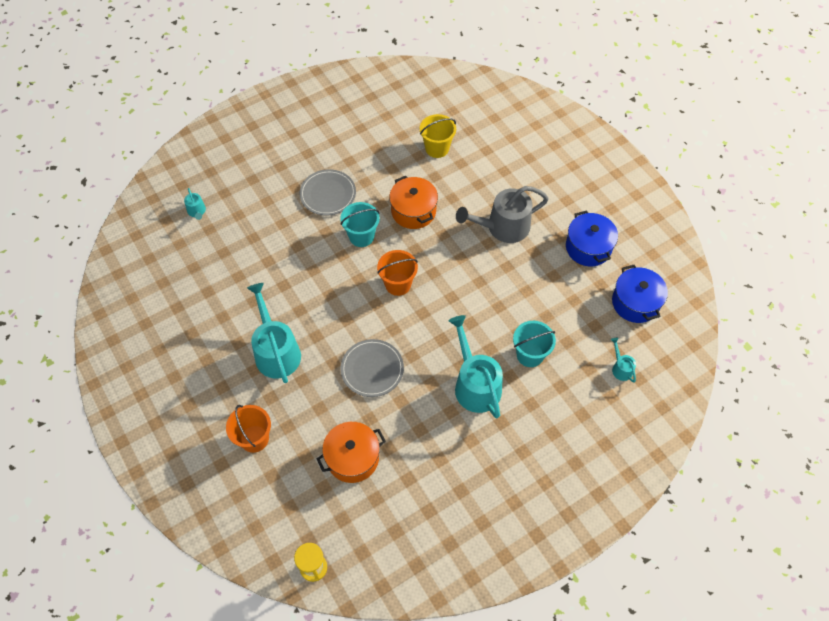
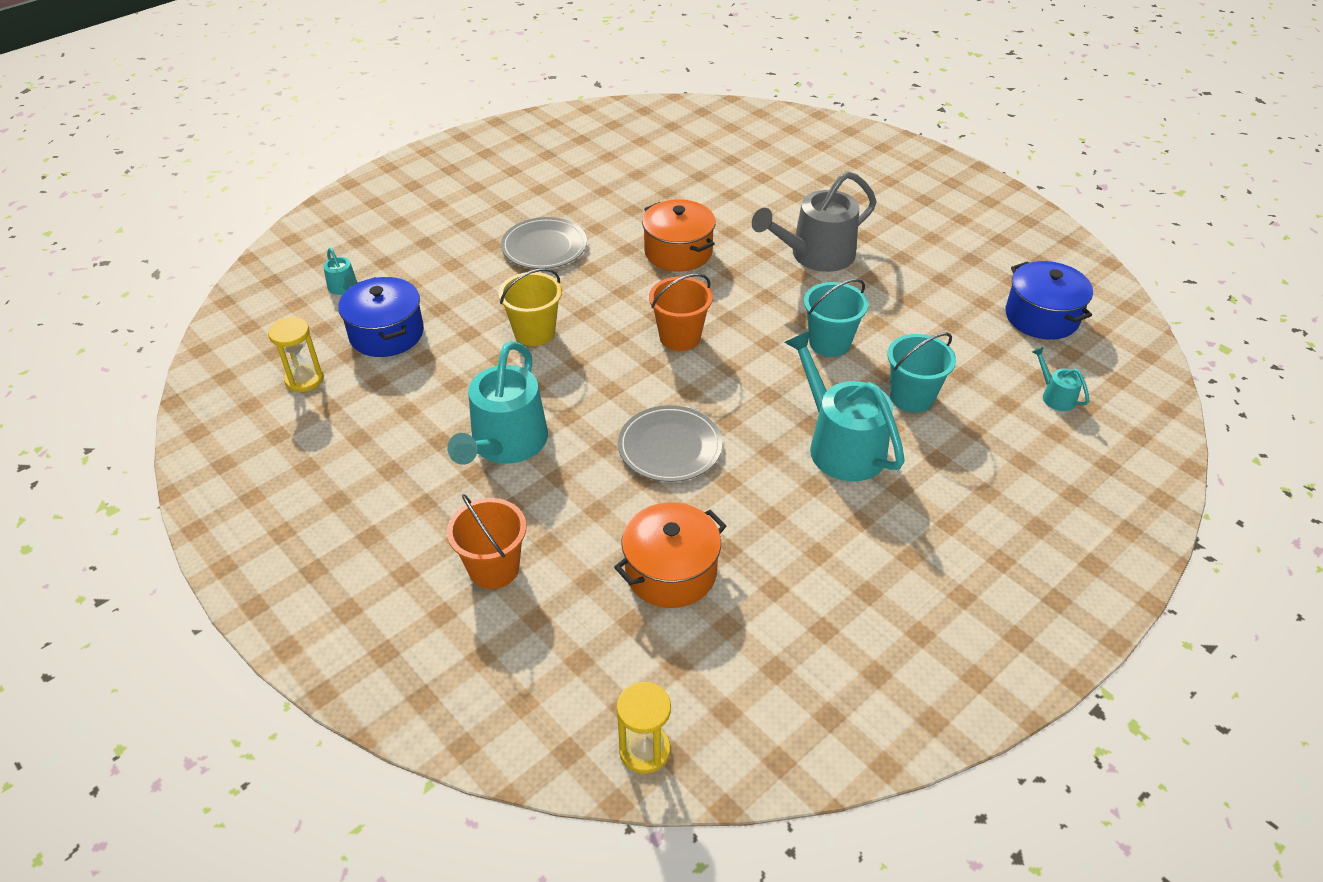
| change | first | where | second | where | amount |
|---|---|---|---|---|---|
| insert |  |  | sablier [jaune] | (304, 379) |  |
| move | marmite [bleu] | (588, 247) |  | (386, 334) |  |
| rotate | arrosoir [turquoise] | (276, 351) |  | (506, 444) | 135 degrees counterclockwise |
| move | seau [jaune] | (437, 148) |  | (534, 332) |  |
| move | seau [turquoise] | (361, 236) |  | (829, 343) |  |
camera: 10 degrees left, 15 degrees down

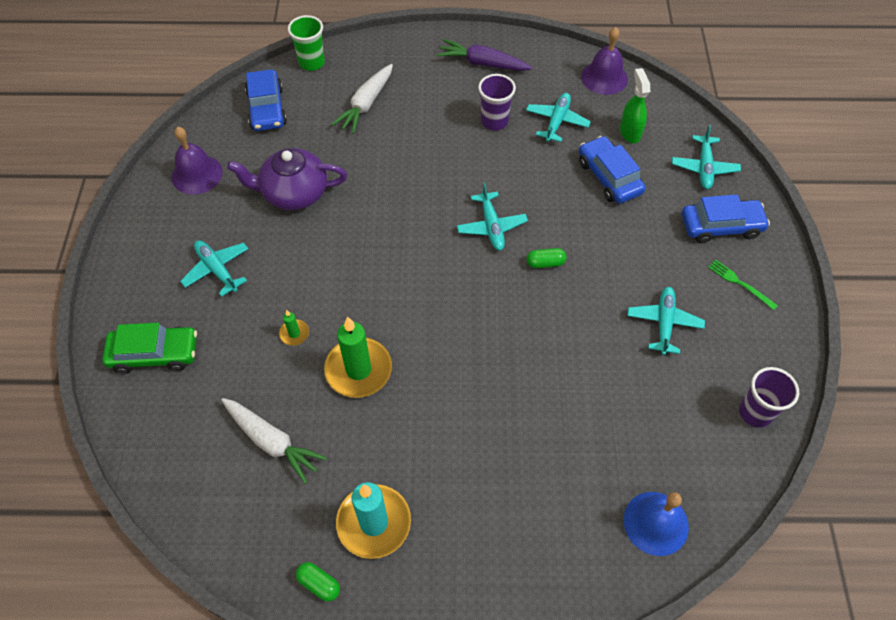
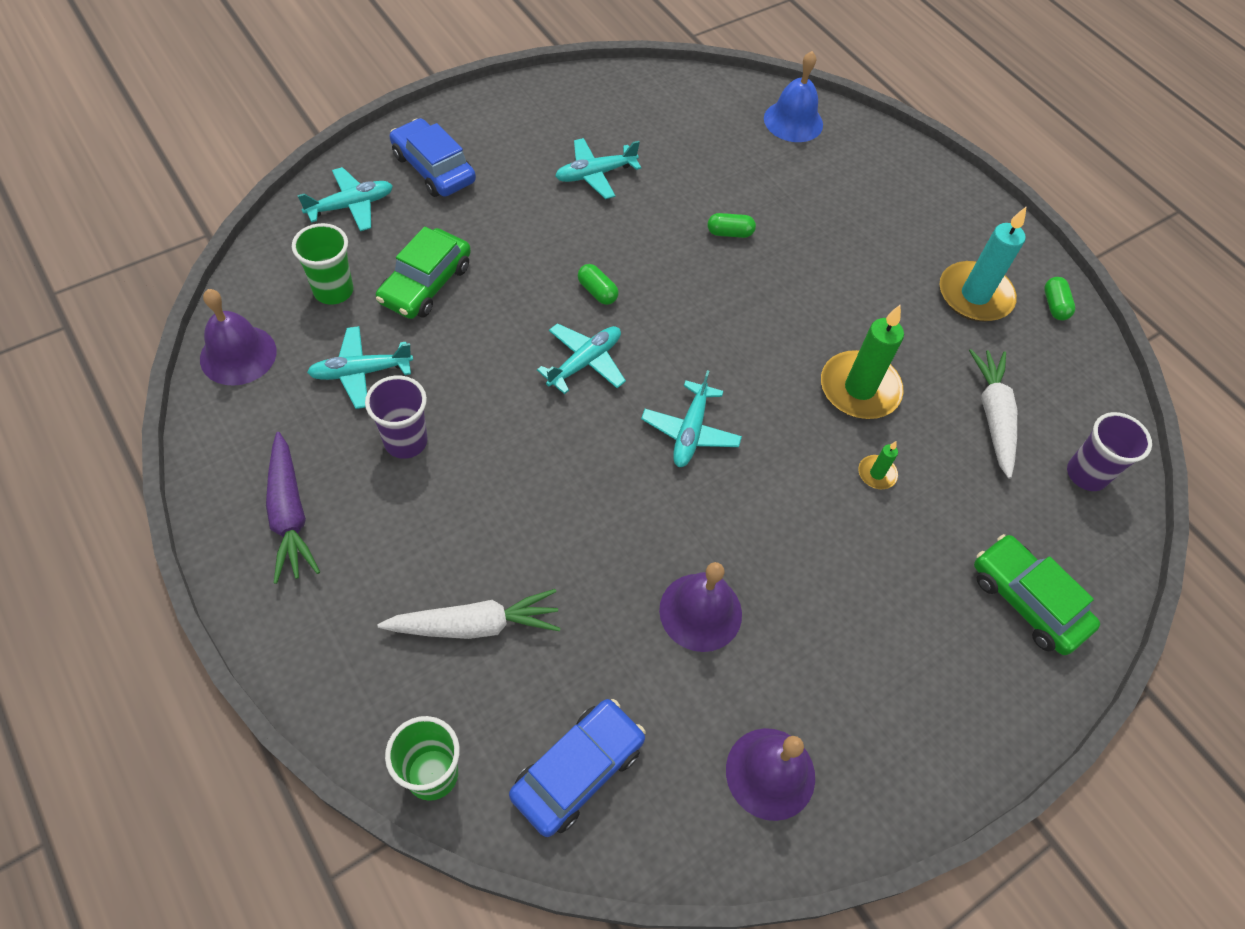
| change | first | where | second | where | amount |
|---|---|---|---|---|---|
| replace | vaporisateur [vert] | (630, 132) | gobelet [vert] | (333, 291) |  |
| recolor | voiture [bleu] | (609, 177) | voiture [vert] | (425, 284) |  |
| move | avion [turquoise] | (217, 270) |  | (690, 432) |  |
| replace | théière [violet] | (293, 193) | cloche [violet] | (700, 612) |  |
| insert |  |  | gélule [vert] | (729, 233) |  |
| move | gobelet [violet] | (755, 412) |  | (1086, 474) |  |
| delete | fourchette [vert] | (740, 283) |  |  |  |
camera: 130 degrees left, 0 degrees up

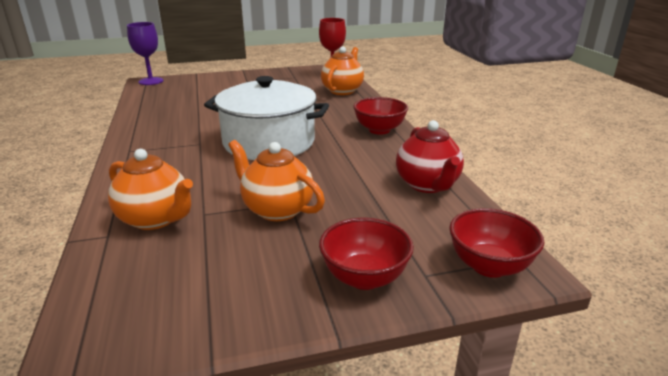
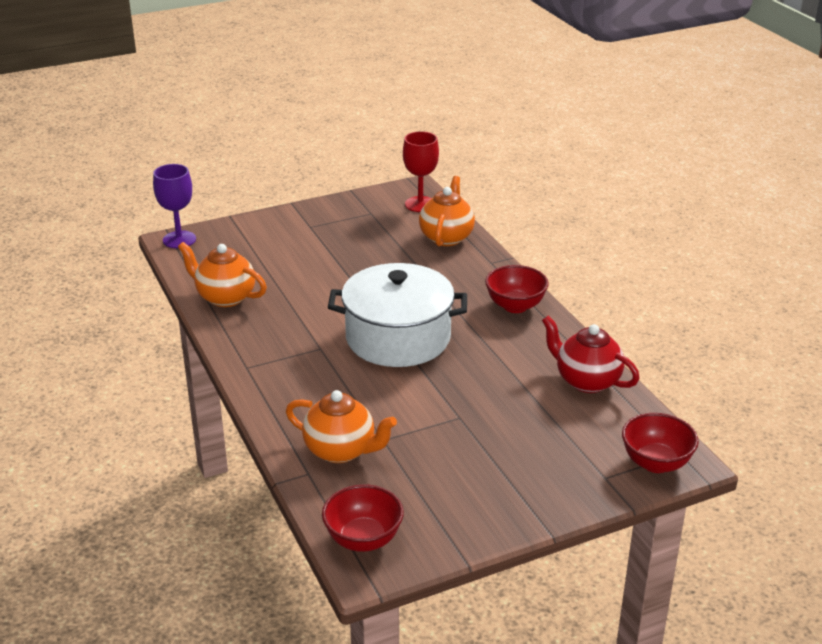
| change | first | where | second | where | amount |
|---|---|---|---|---|---|
| move | théière [orange] | (277, 209) |  | (225, 297) |  |
| move | bol [rouge] | (364, 277) |  | (363, 539) |  |
| rotate | théière [rouge] | (427, 185) |  | (586, 381) | 150 degrees clockwise |
camera: 10 degrees left, 5 degrees up

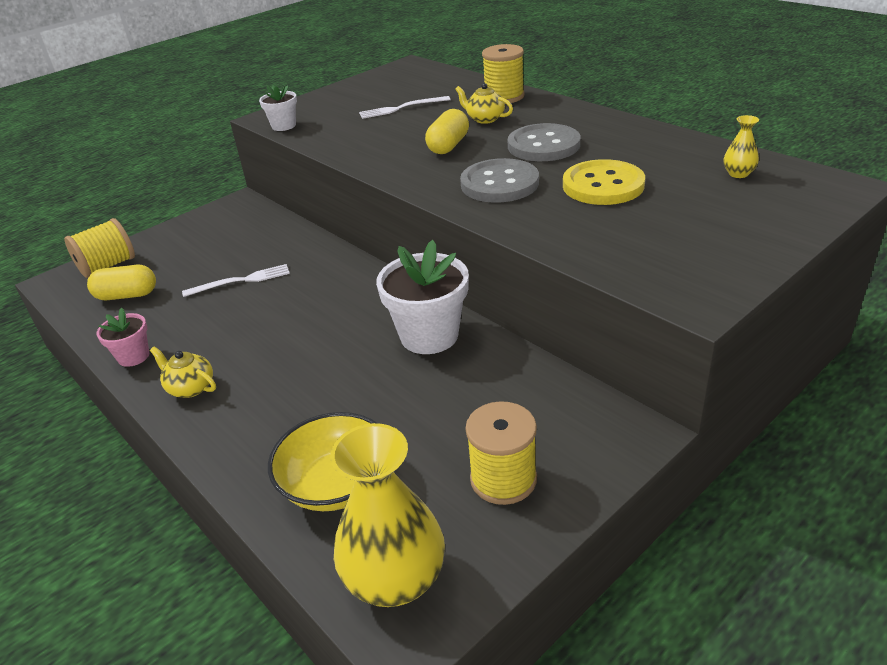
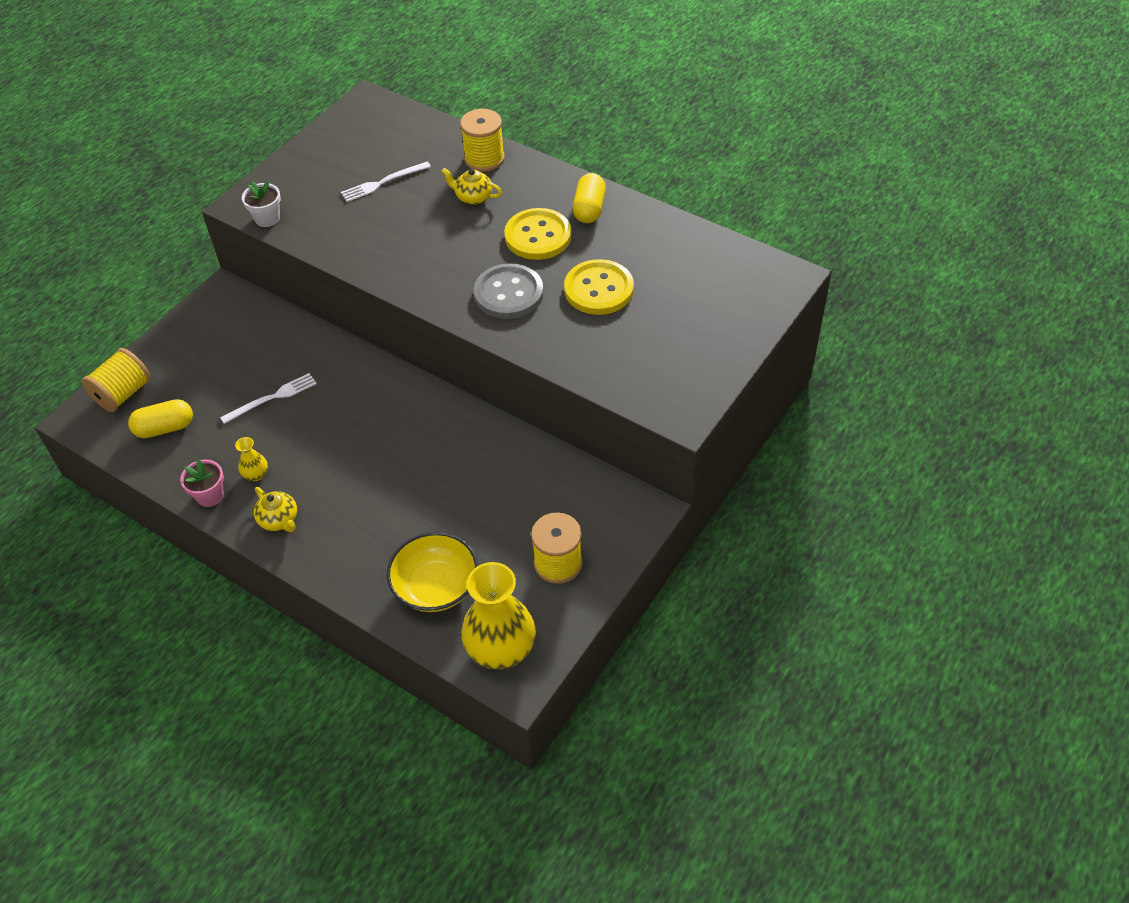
| change | first | where | second | where | amount |
|---|---|---|---|---|---|
| move | vase [jaune] | (738, 174) |  | (256, 474) |  |
| rotate | théière [jaune] | (190, 387) |  | (279, 520) | 150 degrees counterclockwise |
| recolor | bouton [gris] | (543, 145) | bouton [jaune] | (538, 236) |  |
| move | gélule [jaune] | (448, 146) |  | (589, 209) |  |
| delete | pot de fleurs [blanc] | (429, 336) |  |  |  |
camera: 15 degrees left, 15 degrees up

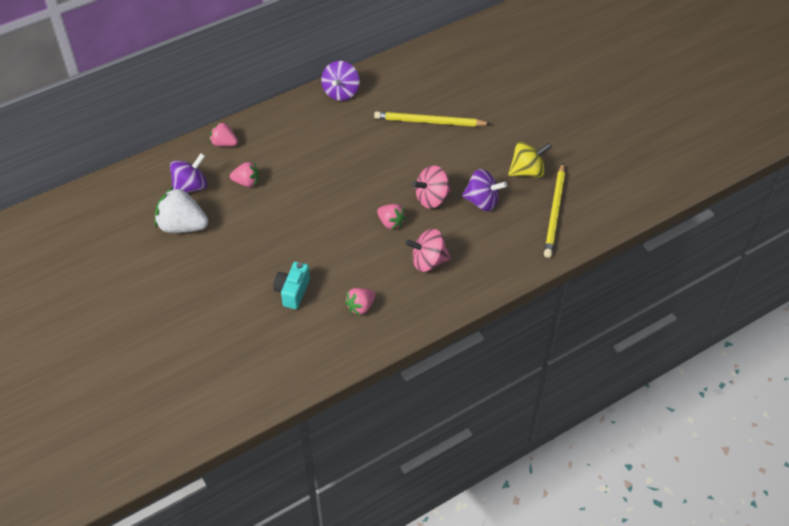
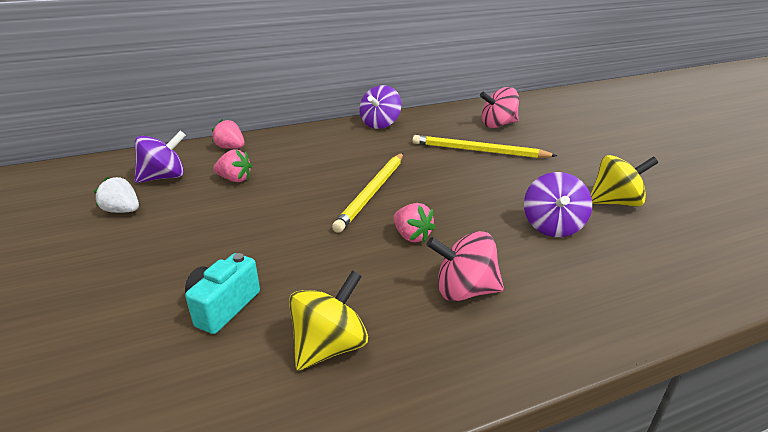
| change | first | where | second | where | amount |
|---|---|---|---|---|---|
| resize | fraise [blanc] | (182, 226) |  | (122, 211) | x0.58 |
| replace | fraise [rose] | (361, 307) | toupie [jaune] | (330, 346) |  |
| move | crayon [jaune] | (555, 212) |  | (372, 192) |  |
| move | toupie [rose] | (432, 198) |  | (498, 125) |  |
| rotate | toupie [violet] | (482, 201) |  | (552, 226) | 75 degrees clockwise |
camera: 10 degrees right, 20 degrees down

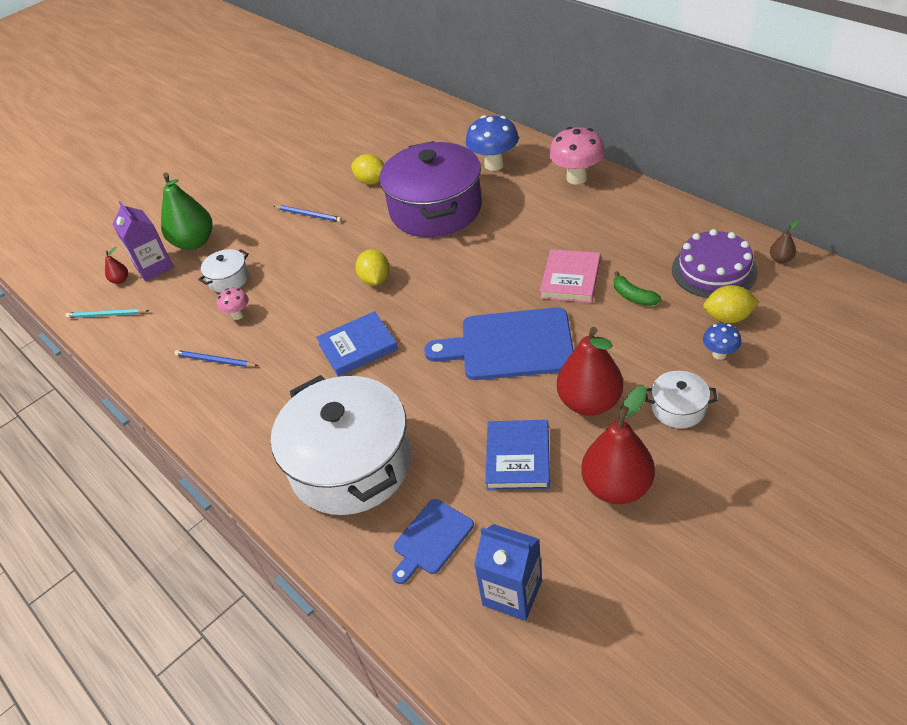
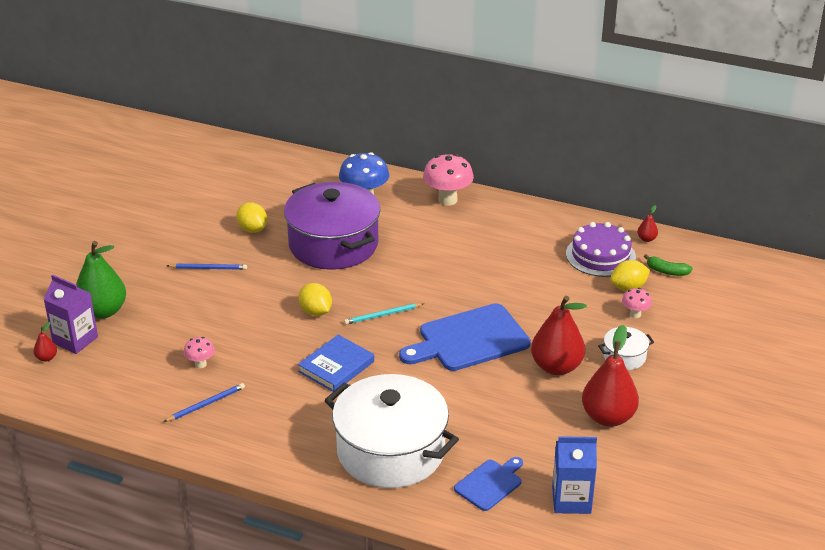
| change | first | where | second | where | amount |
|---|---|---|---|---|---|
| rotate | crayon [bleu] | (215, 361) |  | (206, 404) | 150 degrees clockwise |
| rotate | citron [jaune] | (371, 181) |  | (252, 229) | 45 degrees clockwise |
| move | crayon [turquoise] | (106, 315) |  | (382, 315) |  |
| rotate | planche à découper [bleu] | (431, 539) |  | (490, 484) | 150 degrees counterclockwise |
| recolor | champignon [bleu] | (719, 354) | champignon [rose] | (635, 314) |  |
| recolor | poire [marron] | (780, 259) | poire [rouge] | (646, 239) |  |
| move | banane [vert] | (633, 296) |  | (666, 271) |  |
| delete | marmite [blanc] | (229, 279) |  |  |  |
| delete | livre [bleu] | (518, 458) |  |  |  |
| delete | livre [rose] | (570, 279) |  |  |  |
camera: 30 degrees left, 10 degrees down

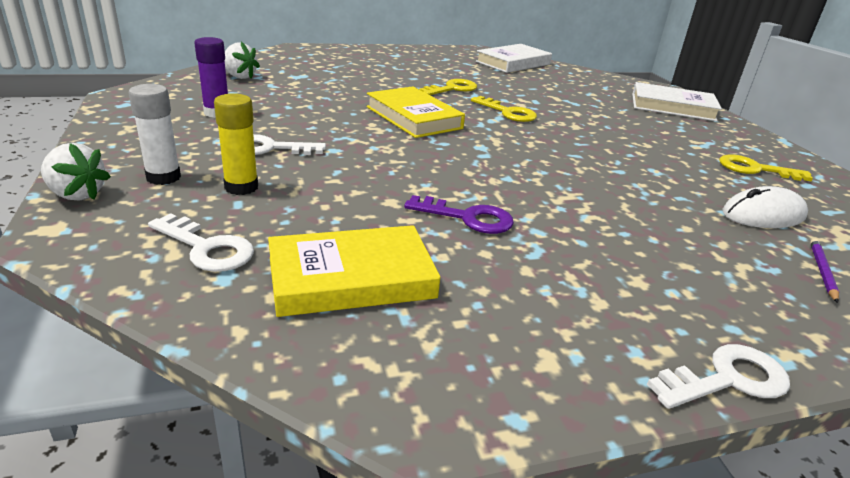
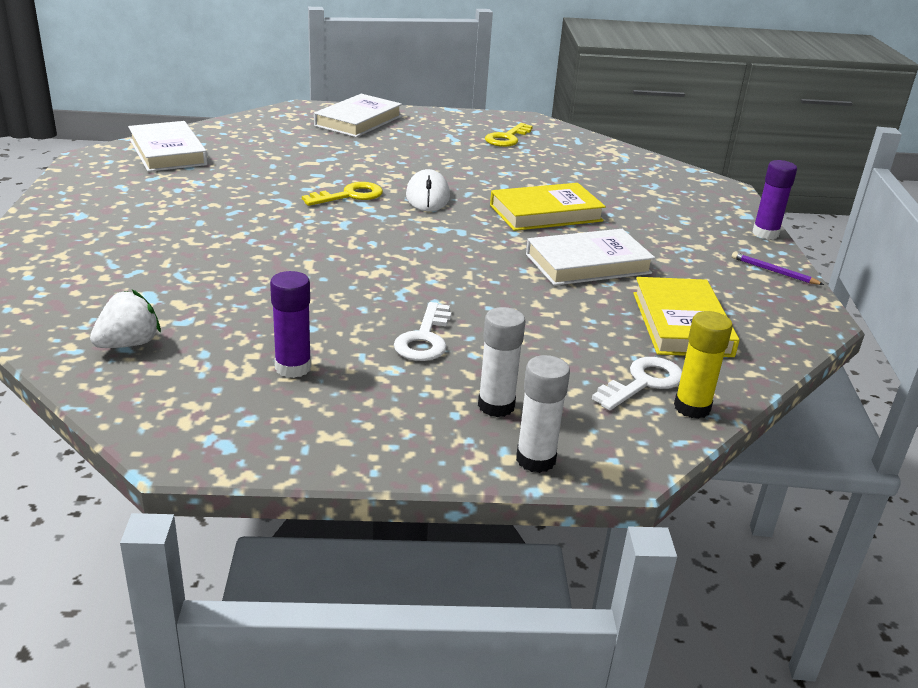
| change | first | where | second | where | amount |
|---|---|---|---|---|---|
| move | souris [blanc] | (763, 215) |  | (427, 196) |  |
| move | livre [jaune] | (413, 117) |  | (546, 213) |  |
| replace | fraise [blanc] | (77, 194) | bâton de colle [blanc] | (535, 459) |  |
| replace | clé [violet] | (467, 218) | livre [blanc] | (588, 264) |  |
| move | bâton de colle [jaune] | (241, 187) |  | (692, 407) |  |
| move | crayon [violet] | (822, 271) |  | (774, 271) |  |
| replace | clé [blanc] | (727, 379) | bâton de colle [violet] | (765, 233) |  |
| delete | clé [jaune] | (452, 89) |  |  |  |
camera: 75 degrees left, 0 degrees up

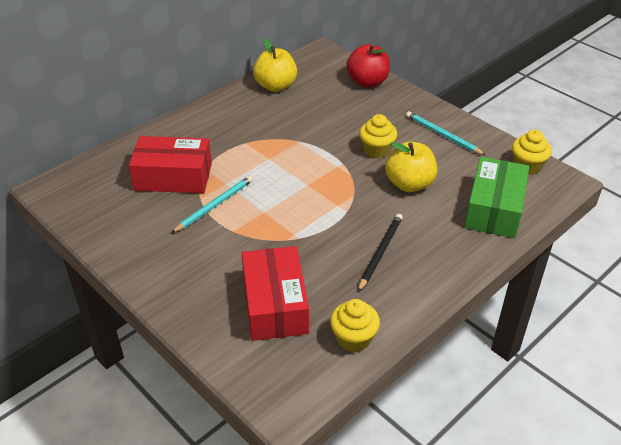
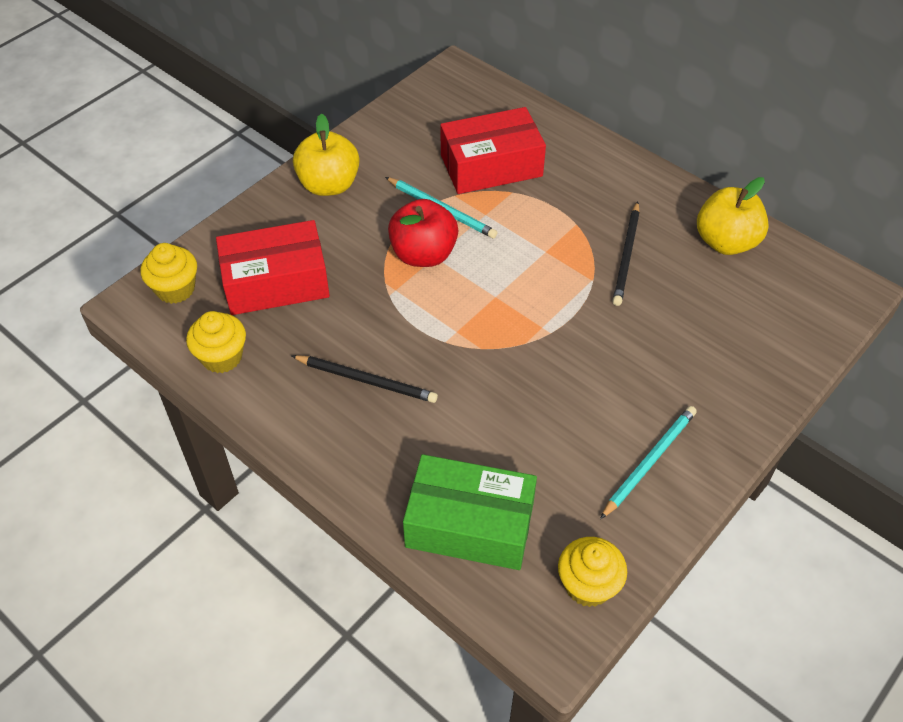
| change | first | where | second | where | amount |
|---|---|---|---|---|---|
| move | muffin [jaune] | (376, 150) |  | (175, 289) |  |
| move | pomme [jaune] | (409, 184) |  | (329, 185) |  |
| move | pomme [rouge] | (367, 82) |  | (423, 254) |  |
| rotate | boîte [rouge] | (173, 177) |  | (491, 165) | 75 degrees clockwise |
| insert |  |  | crayon [noir] | (626, 256) |  |
camera: 85 degrees right, 10 degrees up

